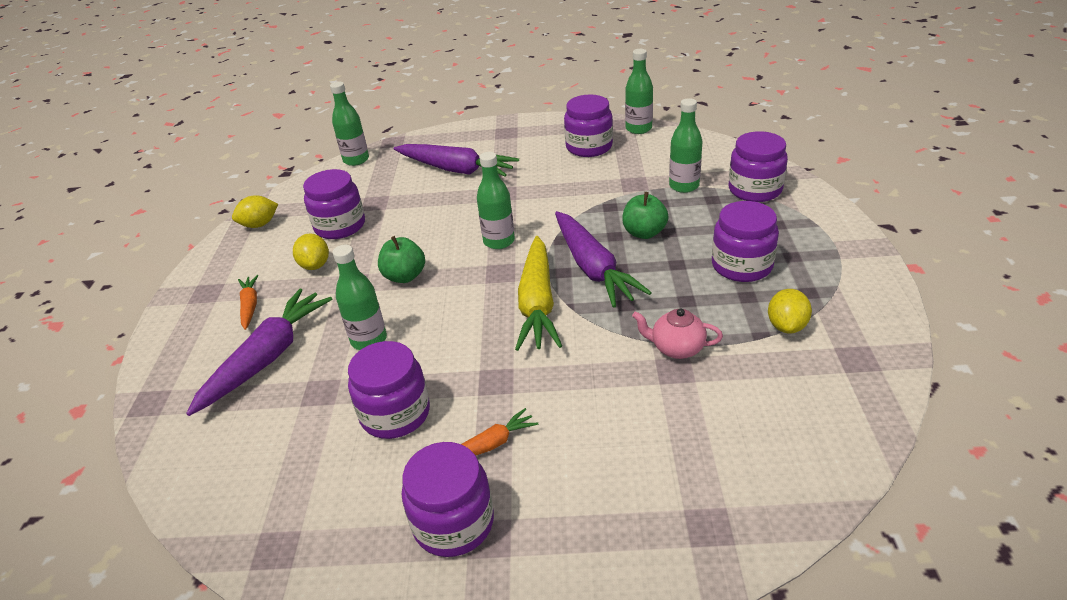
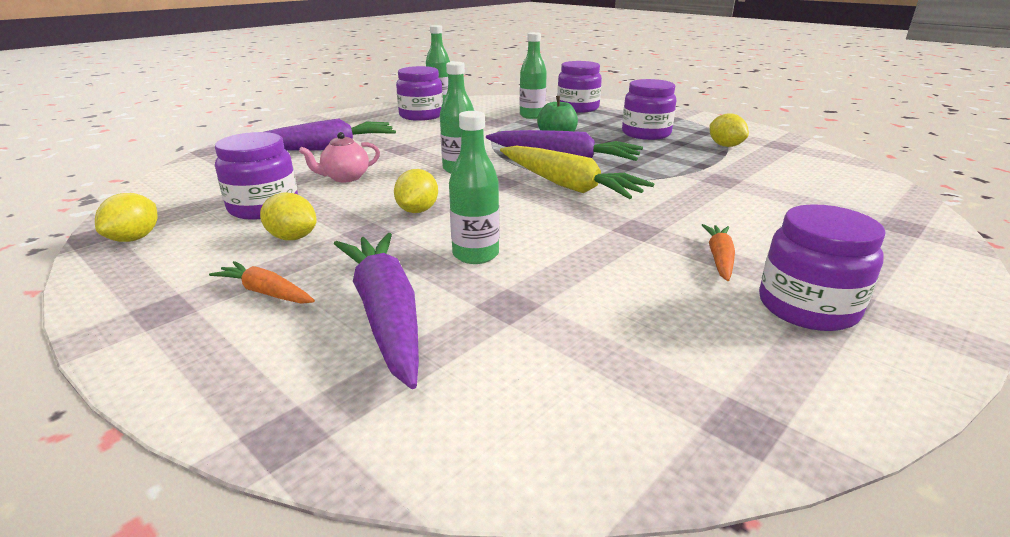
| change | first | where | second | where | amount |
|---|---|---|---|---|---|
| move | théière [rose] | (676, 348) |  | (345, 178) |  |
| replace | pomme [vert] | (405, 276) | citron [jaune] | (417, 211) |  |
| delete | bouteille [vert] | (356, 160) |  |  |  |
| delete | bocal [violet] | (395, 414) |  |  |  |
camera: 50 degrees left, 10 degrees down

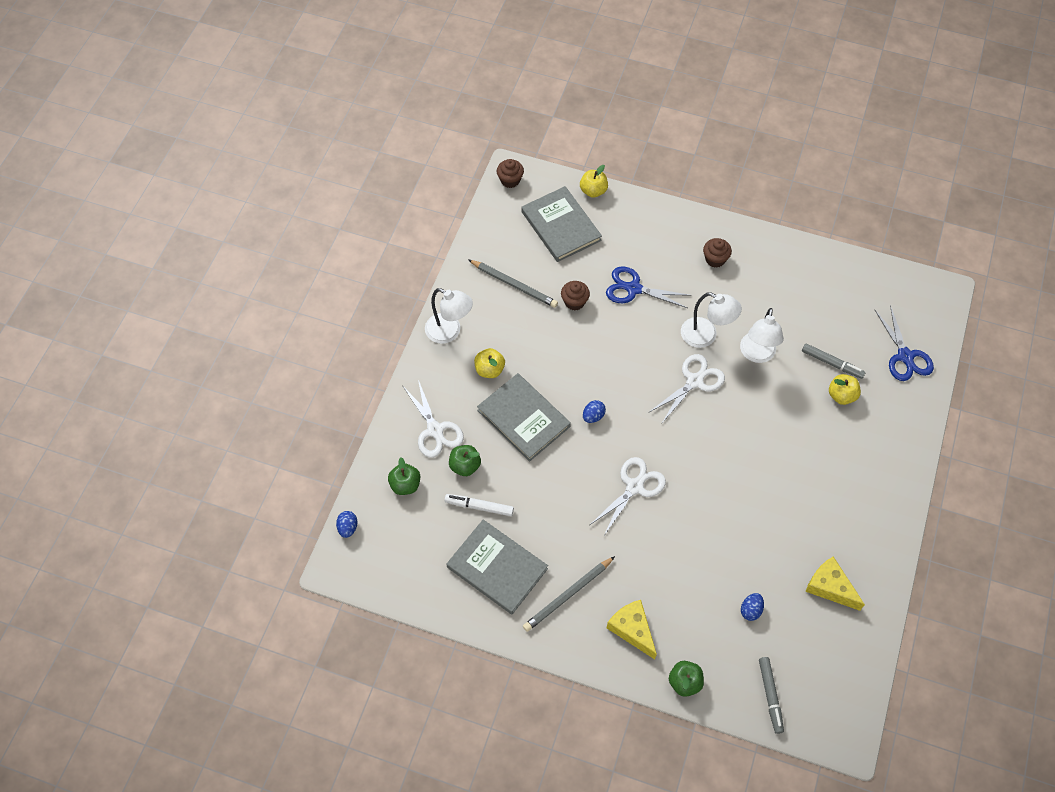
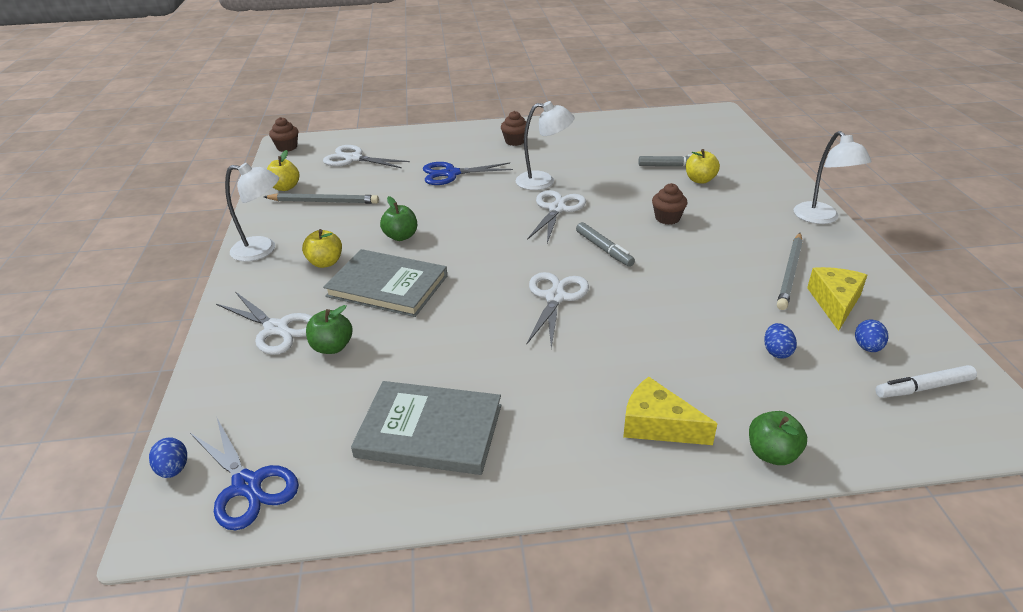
| change | first | where | second | where | amount |
|---|---|---|---|---|---|
| move | ciseaux [bleu] | (905, 356) |  | (247, 485) |  |
| move | pomme [jaune] | (593, 191) |  | (285, 187) |  |
| replace | livre [gris] | (561, 226) | ciseaux [blanc] | (353, 159) |  |
| move | pomme [vert] | (405, 485) |  | (401, 236) |  |
| move | feutre [gris] | (770, 696) |  | (604, 249) |  |
| move | muffin [marron] | (574, 302) |  | (667, 218) |  |
| move | crayon [gris] | (568, 595) |  | (790, 272) |  |
| move | lampe [blanc] | (757, 354) |  | (821, 218) |  |
| rotate | fromage [jaune] | (830, 587) |  | (835, 302) | 90 degrees clockwise |
| move | œuf [bleu] | (593, 416) |  | (867, 347) |  |
| move | feutre [blanc] | (479, 507) |  | (923, 388) |  |
camera: 25 degrees left, 25 degrees down

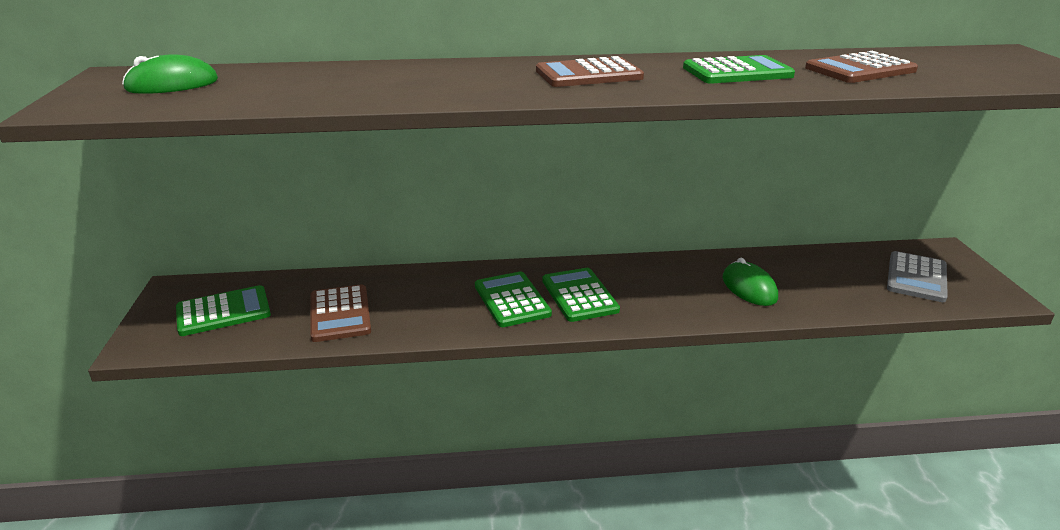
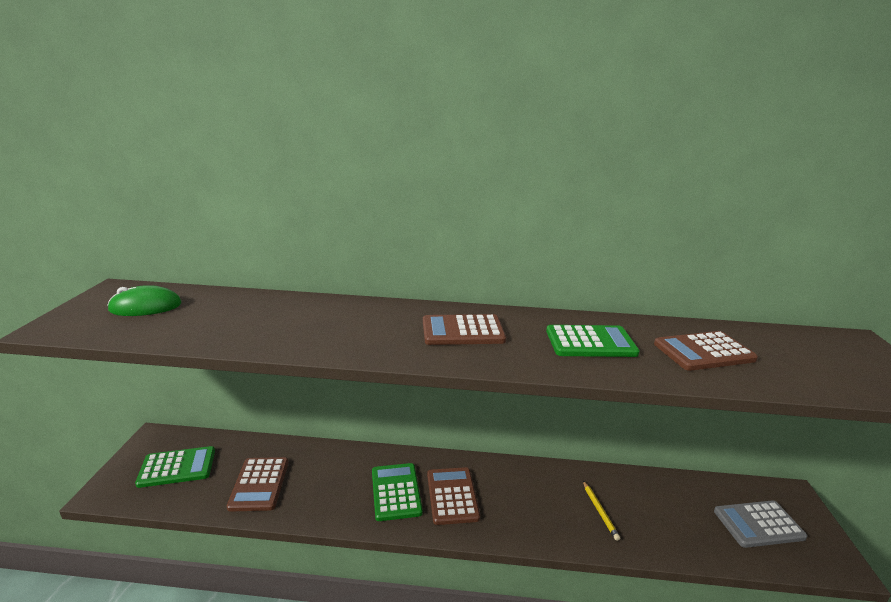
| change | first | where | second | where | amount |
|---|---|---|---|---|---|
| recolor | calculatrice [vert] | (579, 295) | calculatrice [marron] | (452, 496) |  |
| replace | souris [vert] | (749, 288) | crayon [jaune] | (600, 511) |  |
| rotate | calculatrice [gris] | (916, 277) |  | (758, 524) | 45 degrees clockwise |
camera: 10 degrees right, 5 degrees down

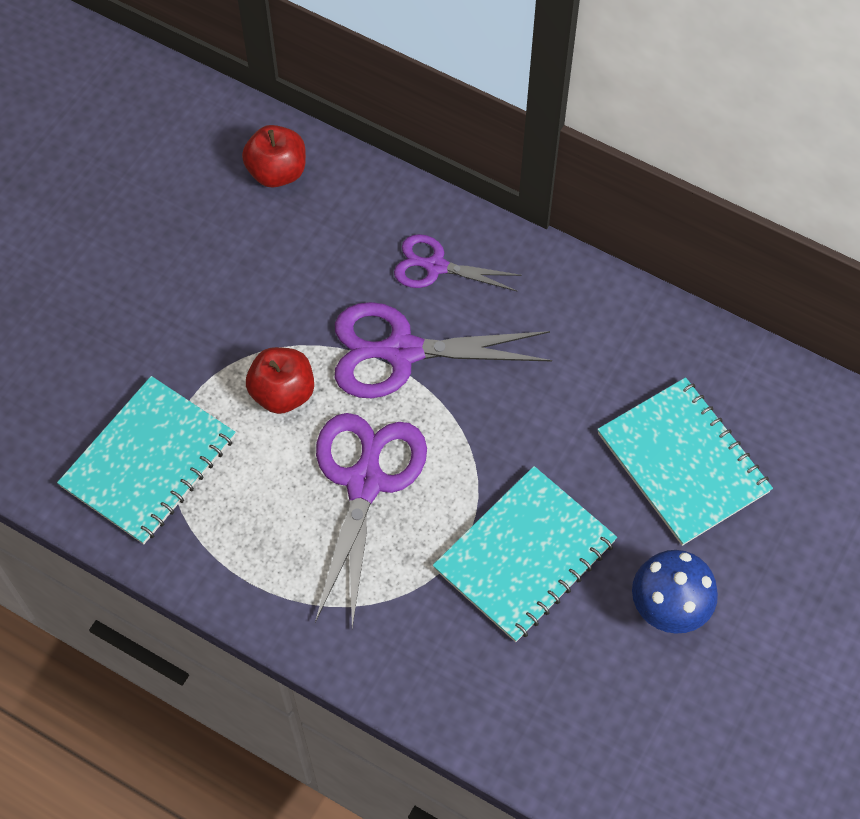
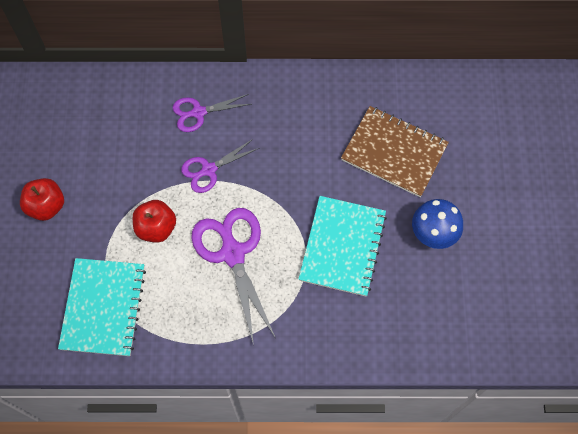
| change | first | where | second | where | amount |
|---|---|---|---|---|---|
| move | pomme [rouge] | (277, 172) |  | (46, 206) |  |
| resize | ciseaux [violet] | (402, 351) |  | (209, 170) | x0.59 |
| recolor | carnet [turquoise] | (683, 462) | carnet [marron] | (394, 152) |  |
camera: 30 degrees left, 5 degrees up

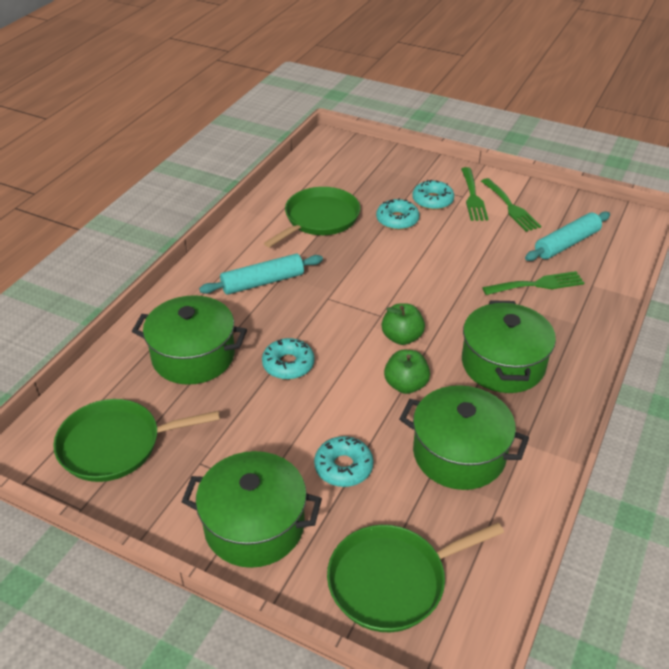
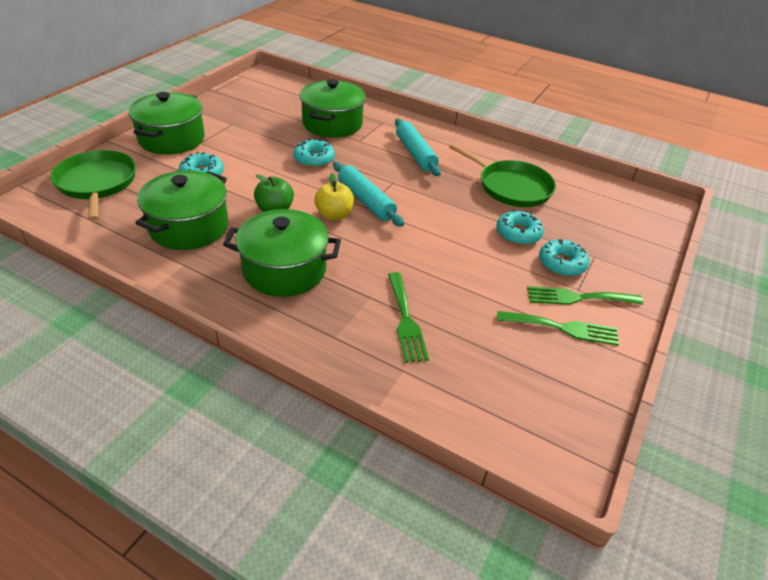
| change | first | where | second | where | amount |
|---|---|---|---|---|---|
| recolor | pomme [vert] | (402, 337) | pomme [jaune] | (334, 215) |  |
| move | rouleau à pâtisserie [turquoise] | (566, 243) |  | (366, 201) |  |
| rotate | fourchette [vert] | (511, 207) |  | (563, 328) | 150 degrees counterclockwise |
| delete | poêle [vert] | (115, 445) |  |  |  |
camera: 90 degrees right, 0 degrees up

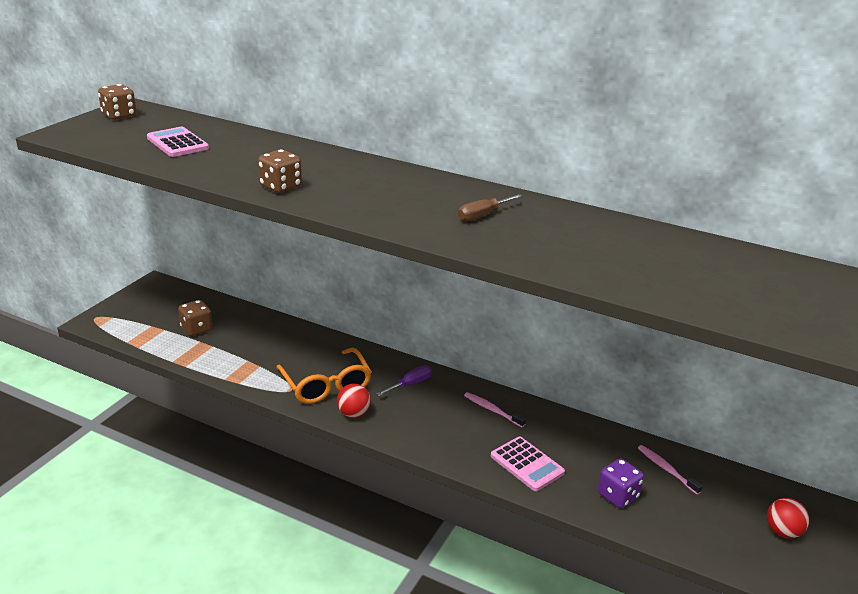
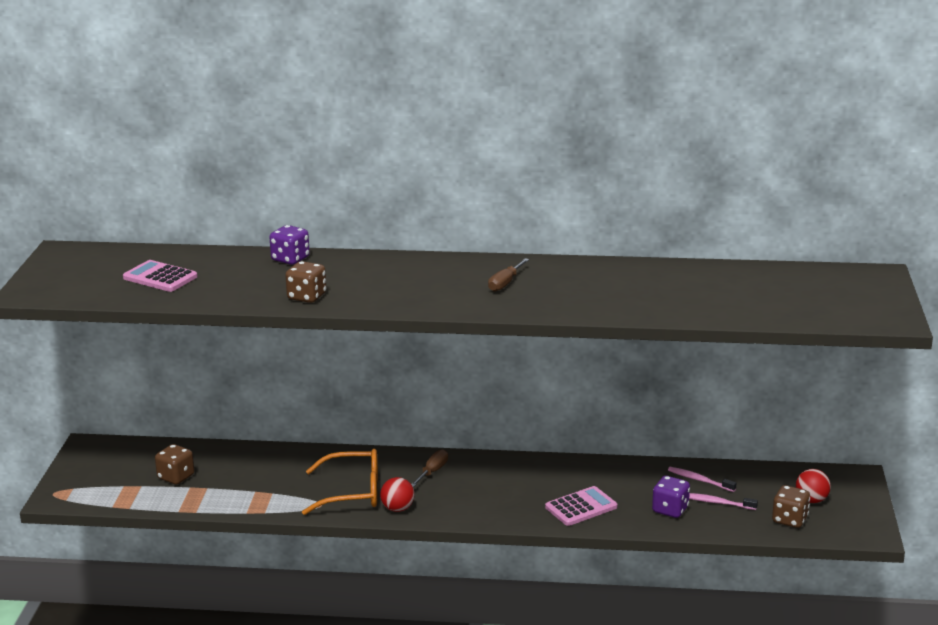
| change | first | where | second | where | amount |
|---|---|---|---|---|---|
| insert |  |  | dé [violet] | (290, 259) |  |
| rotate | lunettes [orange] | (326, 385) |  | (352, 492) | 45 degrees counterclockwise |
| recolor | tournevis [violet] | (410, 384) | tournevis [marron] | (432, 471) |  |
| rotate | calculatrice [rose] | (527, 464) |  | (581, 507) | 60 degrees counterclockwise |
| move | brosse à dents [rose] | (492, 410) |  | (717, 503) |  |
| move | dé [marron] | (119, 116) |  | (789, 520) |  |
camera: 20 degrees left, 5 degrees down

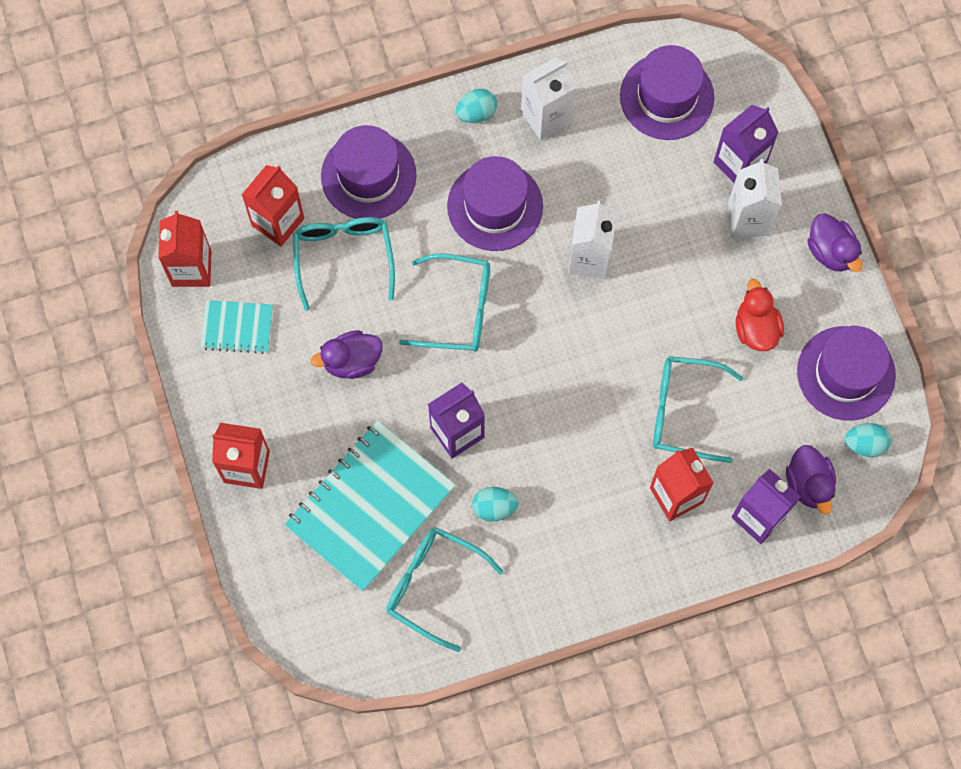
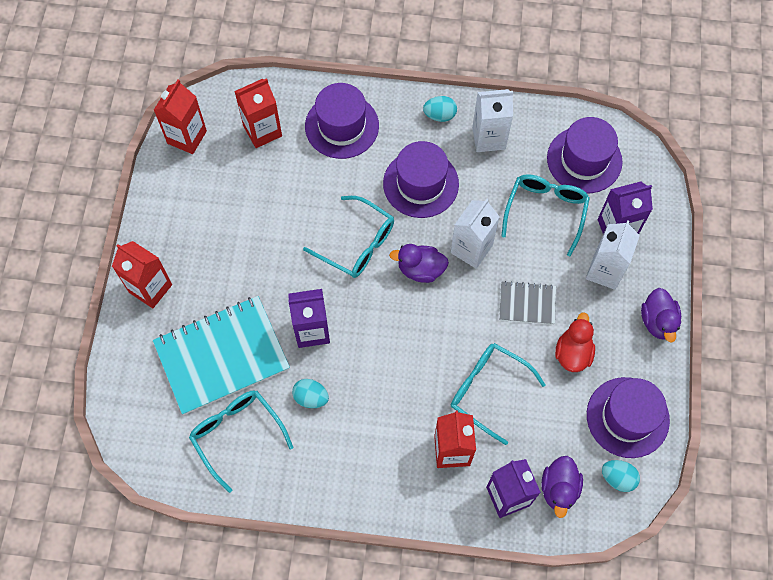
| change | first | where | second | where | amount |
|---|---|---|---|---|---|
| move | canard [violet] | (351, 361) |  | (420, 269) |  |
| insert |  |  | carnet [gris] | (527, 303) |  |
| move | lunettes [turquoise] | (343, 257) |  | (545, 211) |  |
| delete | carnet [turquoise] | (237, 327) |  |  |  |
camera: 25 degrees right, 5 degrees down

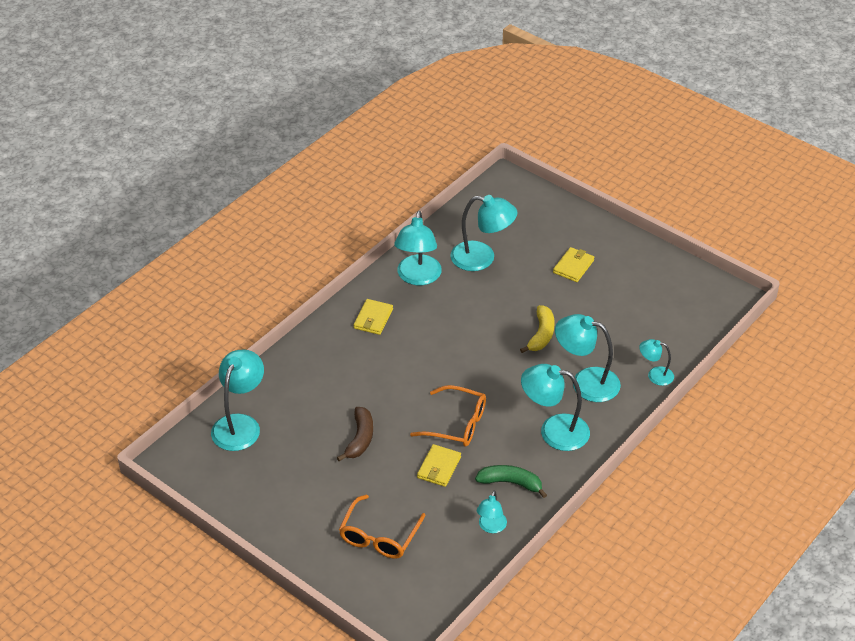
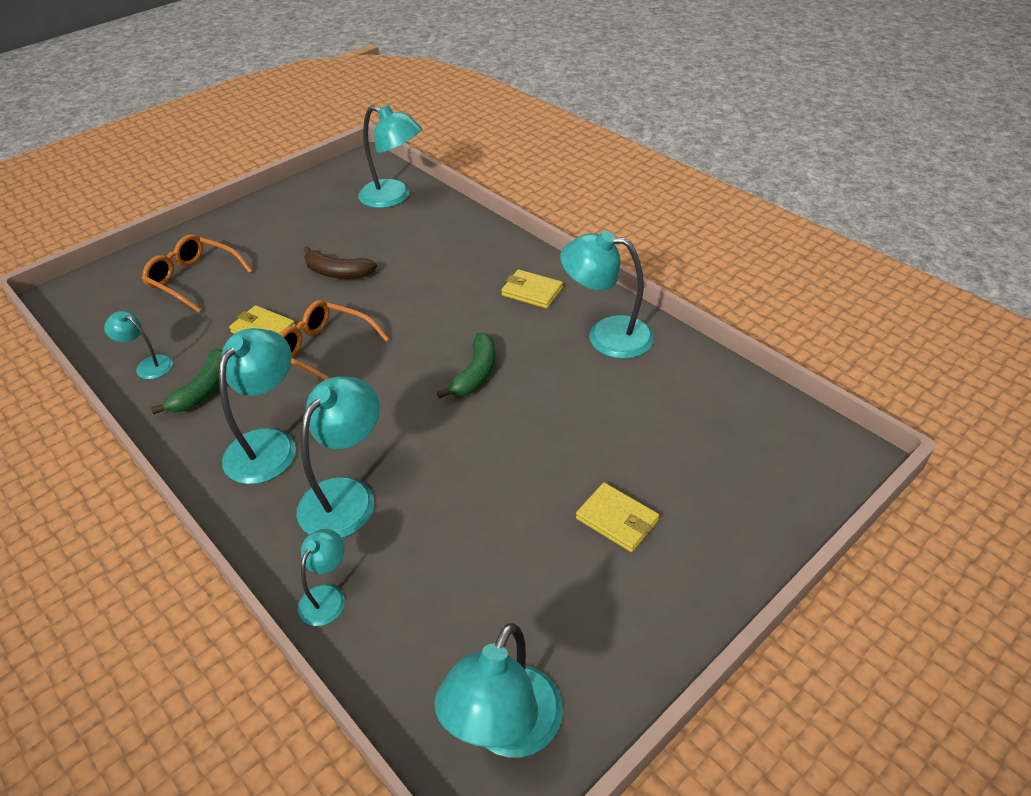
| change | first | where | second | where | amount |
|---|---|---|---|---|---|
| rotate | lunettes [orange] | (457, 424) |  | (324, 350) | 90 degrees clockwise |
| move | lampe [turquoise] | (482, 258) |  | (506, 730) |  |
| insert |  |  | banane [vert] | (476, 374) |  |
| delete | banane [jaune] | (541, 335) |  |  |  |
camera: 100 degrees right, 0 degrees up

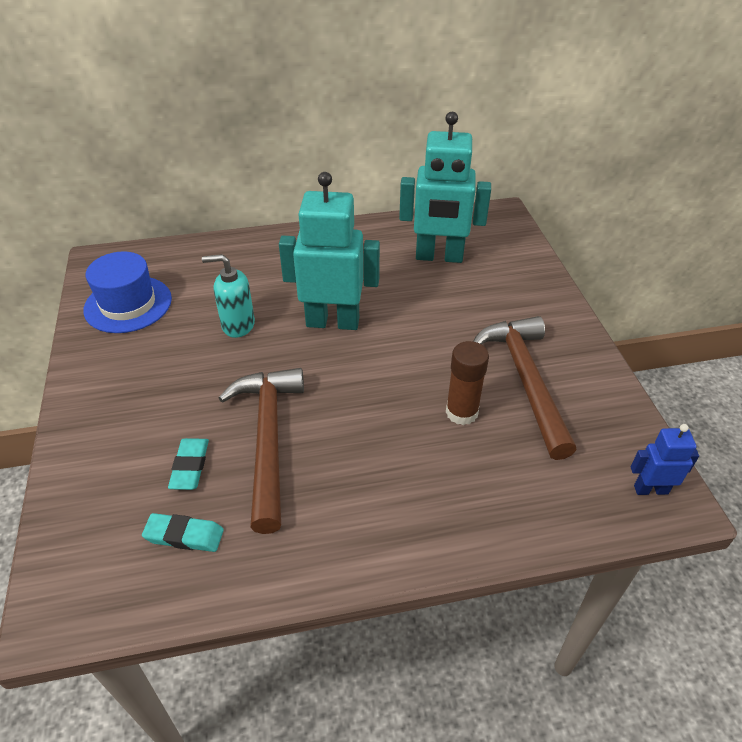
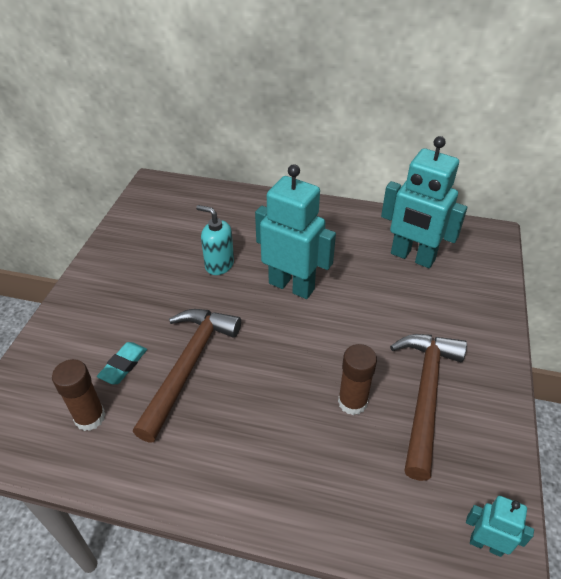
| change | first | where | second | where | amount |
|---|---|---|---|---|---|
| replace | gomme [turquoise] | (184, 535) | bâton de colle [marron] | (90, 417) |  |
| recolor | robot [bleu] | (650, 489) | robot [turquoise] | (486, 544) |  |
| delete | chapeau [bleu] | (128, 304) |  |  |  |
camera: 25 degrees right, 0 degrees up

